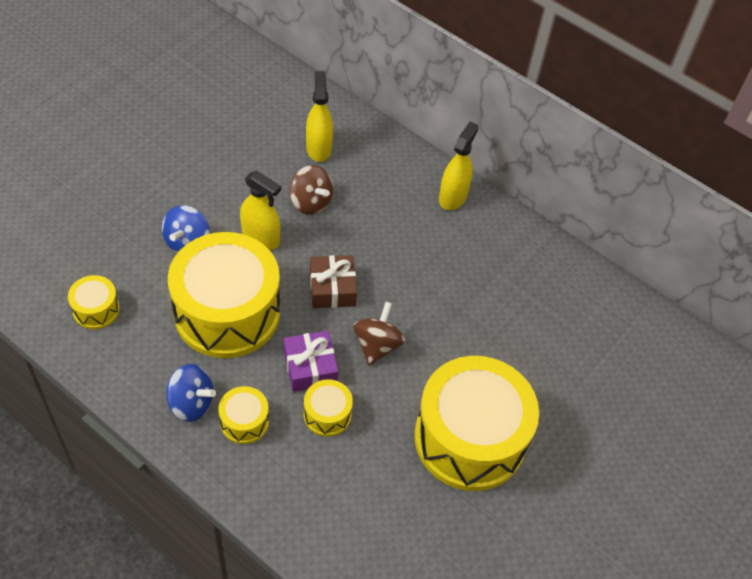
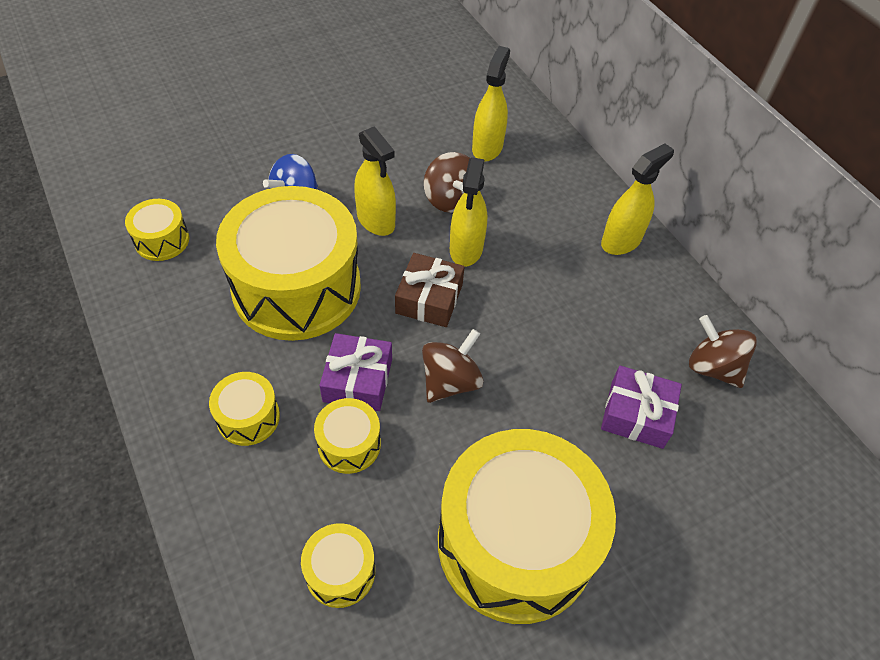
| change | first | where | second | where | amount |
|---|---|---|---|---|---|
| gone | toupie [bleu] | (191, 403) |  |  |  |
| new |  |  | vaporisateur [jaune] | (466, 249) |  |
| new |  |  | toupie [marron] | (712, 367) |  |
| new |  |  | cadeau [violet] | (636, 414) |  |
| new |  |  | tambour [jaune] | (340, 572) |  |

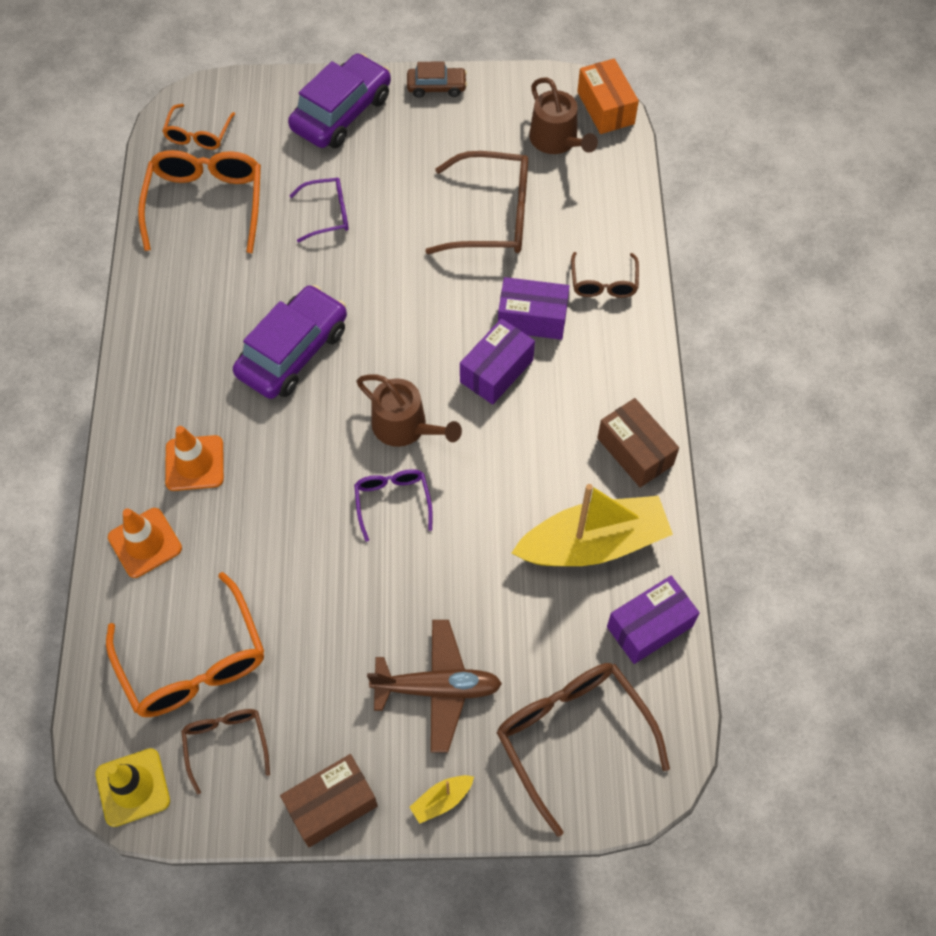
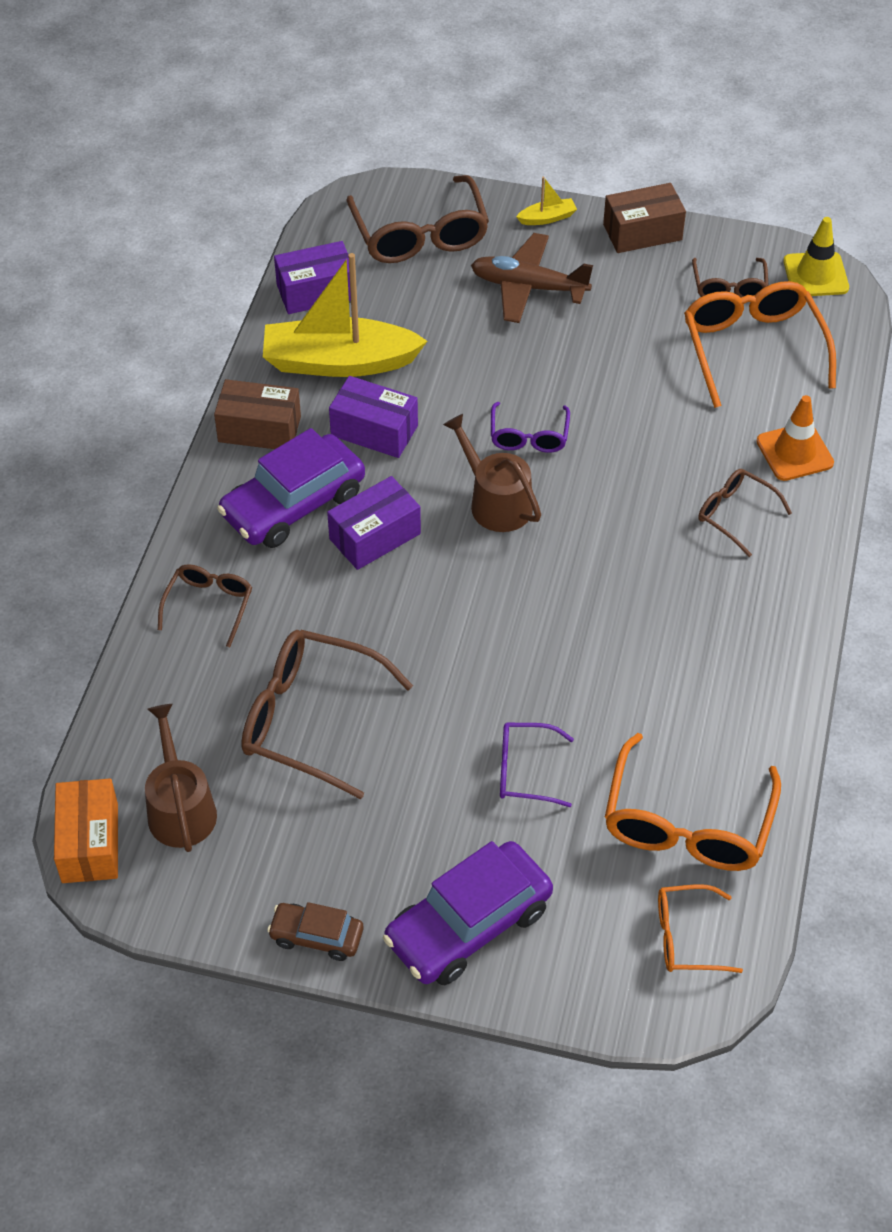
| change | first | where | second | where | amount |
|---|---|---|---|---|---|
| rotated | lunettes [orange] | (198, 135) |  | (686, 937) | 120 degrees counterclockwise |
| shifted | boîte [violet] | (532, 318) |  | (374, 430) |  |
| shifted | voiture [violet] | (293, 352) |  | (293, 504) |  |
| rotated | boîte [marron] | (635, 451) |  | (259, 429) | 60 degrees counterclockwise |
| swapped | cône de chantier [orange] | (194, 463) | lunettes [marron] | (735, 514) |  |

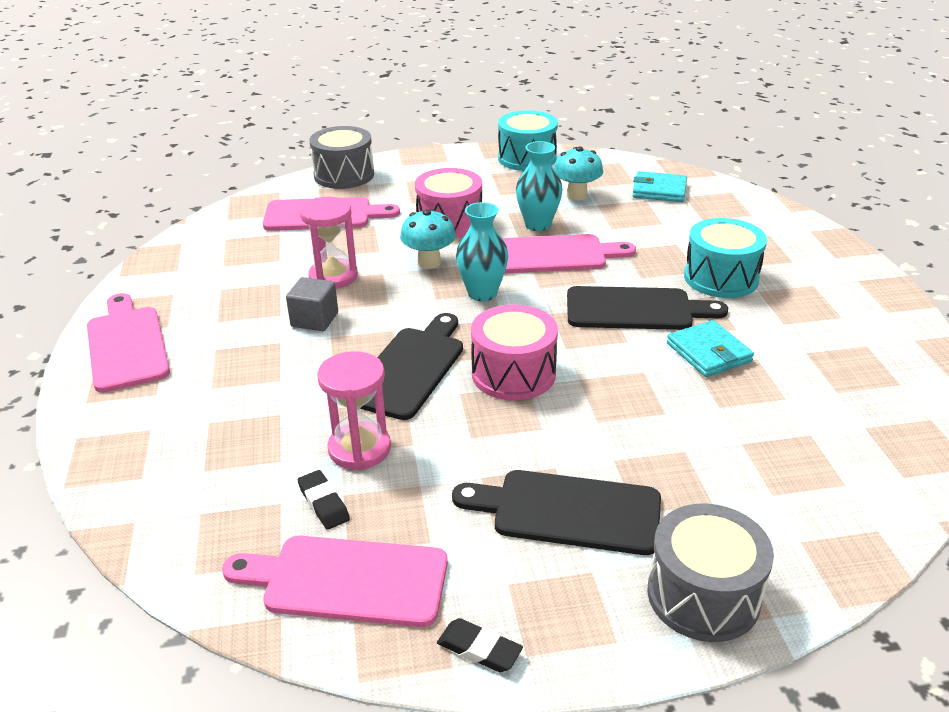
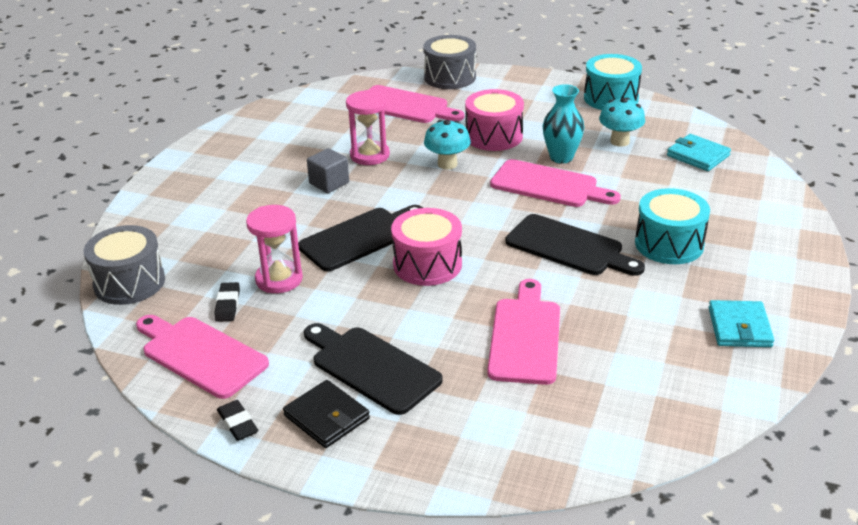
| change | first | where | second | where | amount |
|---|---|---|---|---|---|
| gone | vase [turquoise] | (482, 293) |  |  |  |
| shifted | planche à découper [rose] | (126, 345) |  | (525, 336) |  |
| shifted | portefeuille [turquoise] | (708, 352) |  | (739, 327) |  |
| shifted | tambour [gris] | (703, 595) |  | (129, 282) |  |
| new |  |  | portefeuille [noir] | (326, 417) |  |

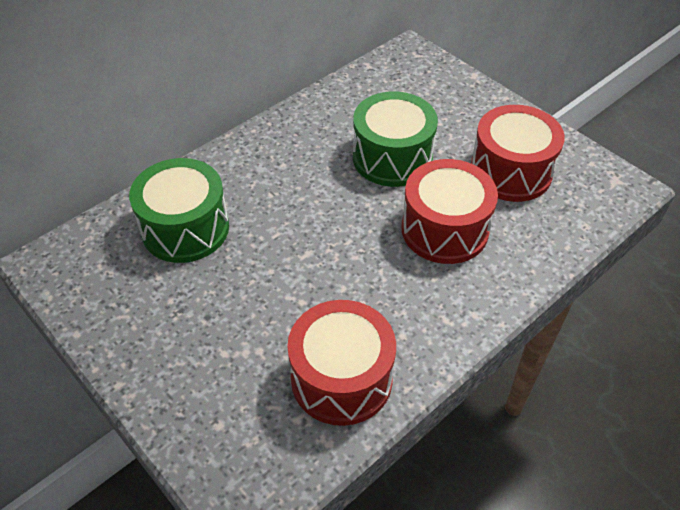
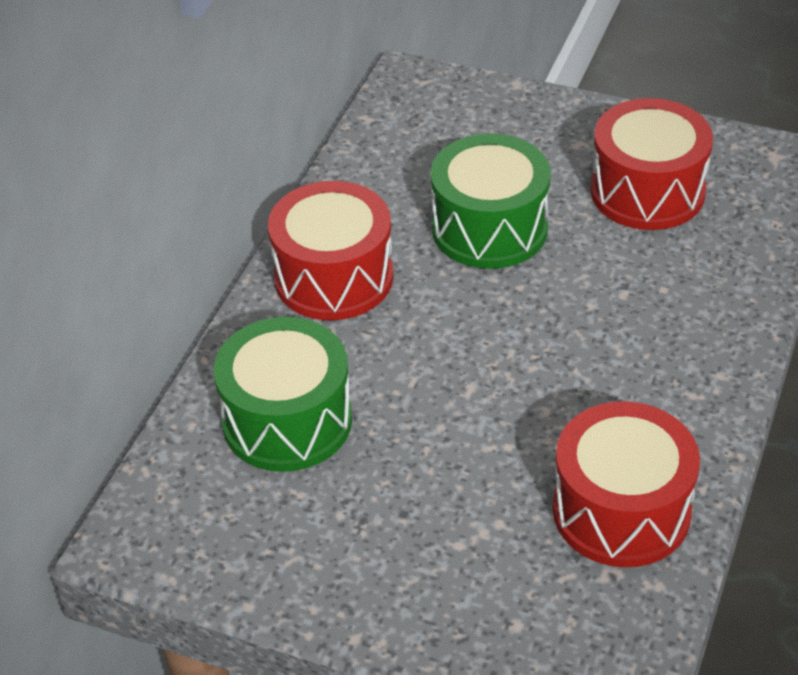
| change | first | where | second | where | amount |
|---|---|---|---|---|---|
| shifted | tambour [rouge] | (444, 229) |  | (334, 277) |  |

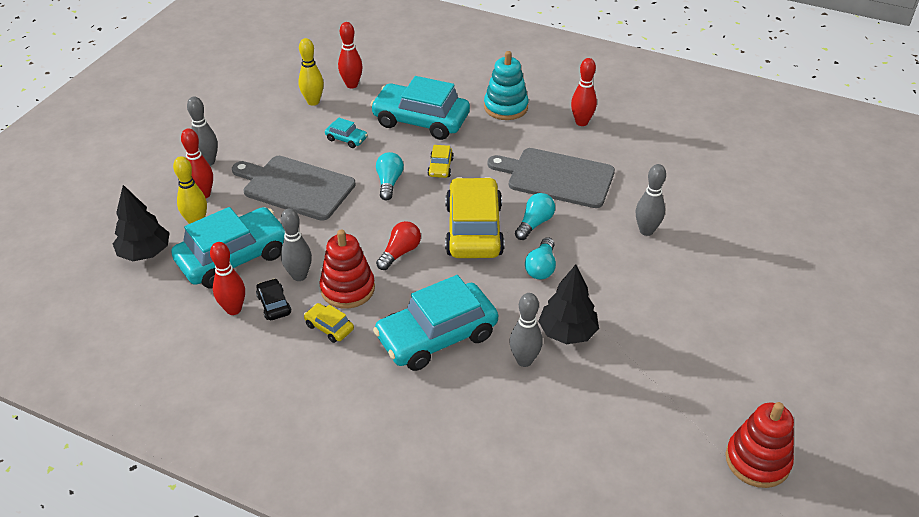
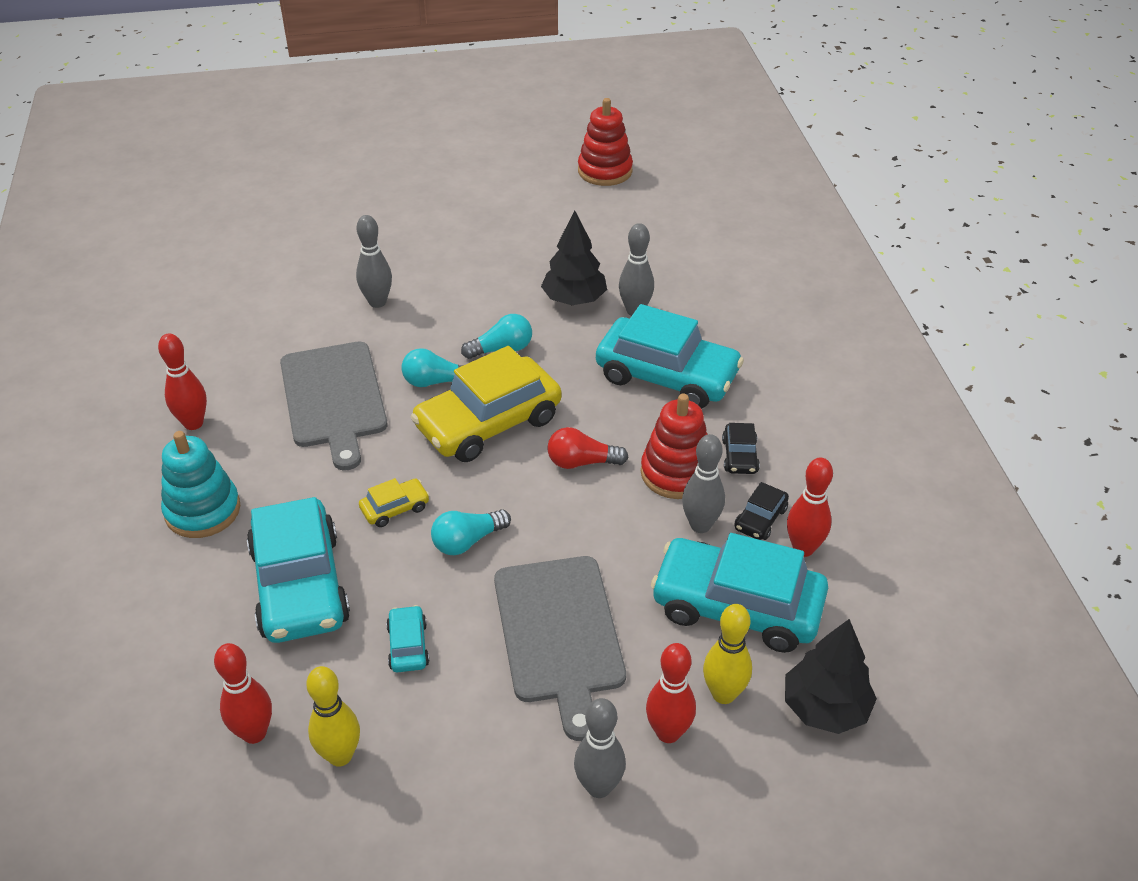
| change | first | where | second | where | amount |
|---|---|---|---|---|---|
| repainted | voiture [jaune] | (329, 327) | voiture [noir] | (739, 456) |  |

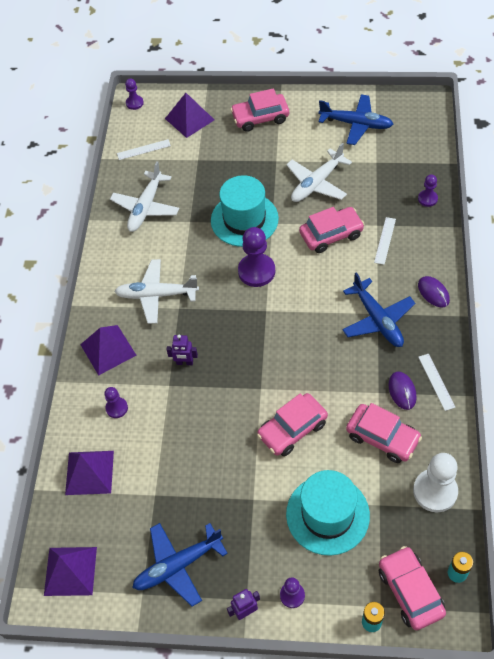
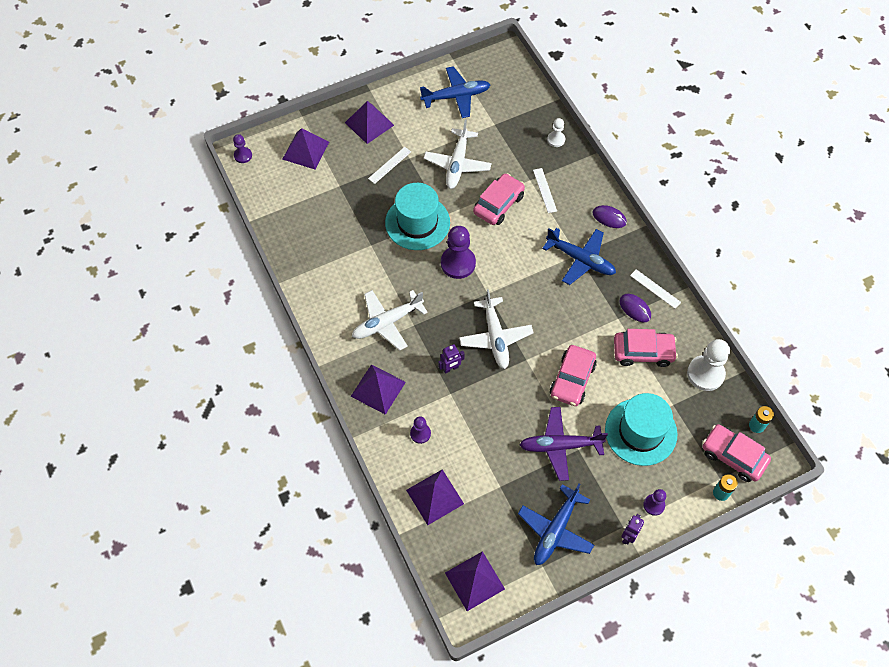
| change | first | where | second | where | amount |
|---|---|---|---|---|---|
| swapped | voiture [rose] | (260, 118) | pyramide [violet] | (369, 123) |  |
| shifted | règle [blanc] | (143, 149) |  | (389, 165) |  |
| shifted | avion [blanc] | (146, 207) |  | (495, 337) |  |
| repainted | pion [violet] | (427, 199) | pion [blanc] | (556, 139) |  |
| new |  |  | avion [violet] | (560, 446) |  |

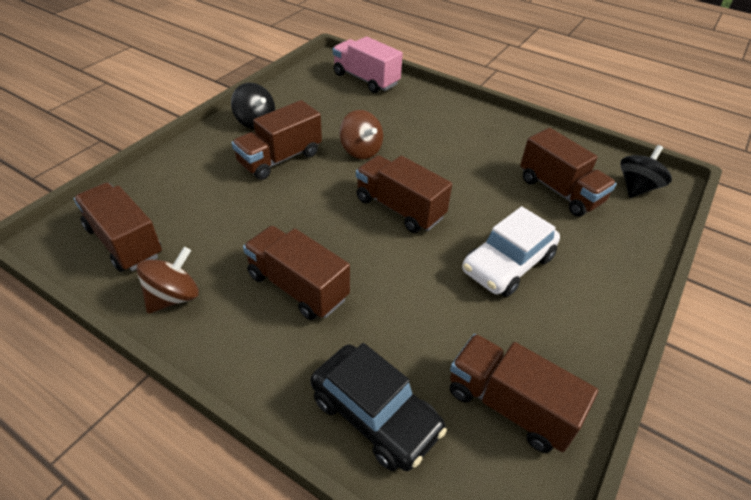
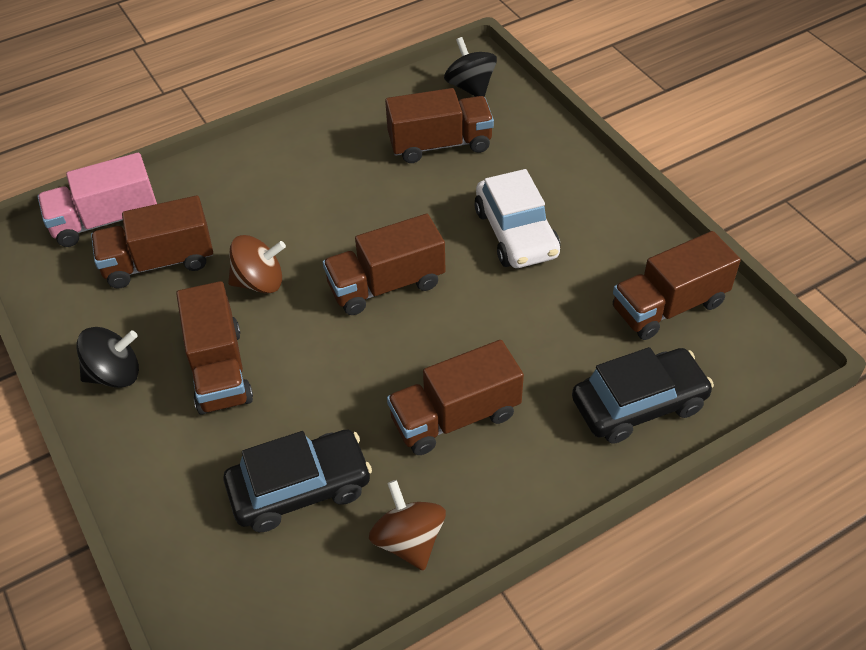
| change | first | where | second | where | amount |
|---|---|---|---|---|---|
| shifted | camion [marron] | (124, 242) |  | (159, 262) |  |
| new |  |  | voiture [noir] | (300, 489) |  |

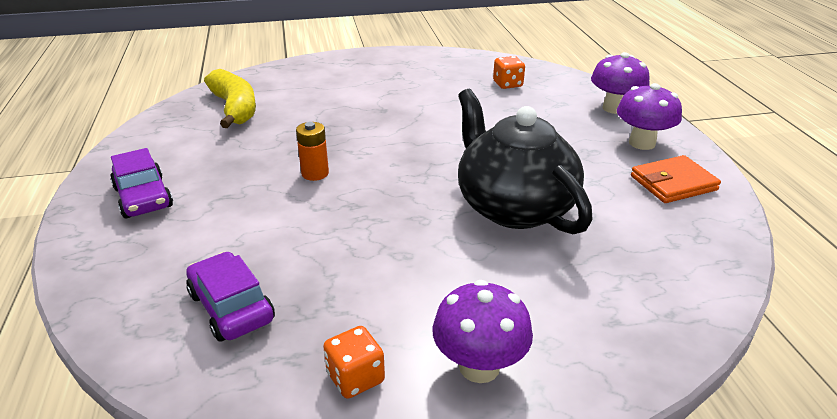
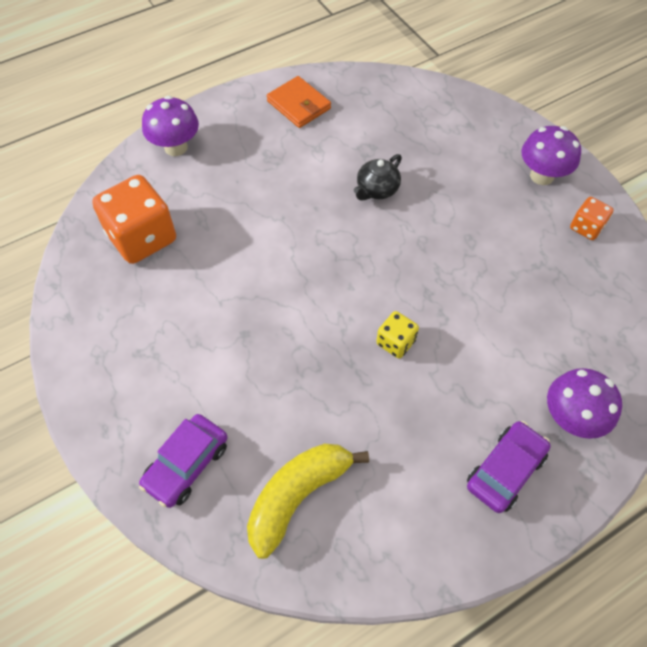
| change | first | where | second | where | amount |
|---|---|---|---|---|---|
| scaled | dé [orange] | (507, 84) |  | (142, 237) | x1.99 |
| shifted | champignon [violet] | (642, 143) |  | (571, 418) |  |
| scaled | théière [noir] | (514, 207) |  | (377, 189) | x0.45 |
| swapped | pile [orange] | (315, 173) | dé [jaune] | (395, 342) |  |
| shifted | voiture [violet] | (231, 307) |  | (186, 465) |  |

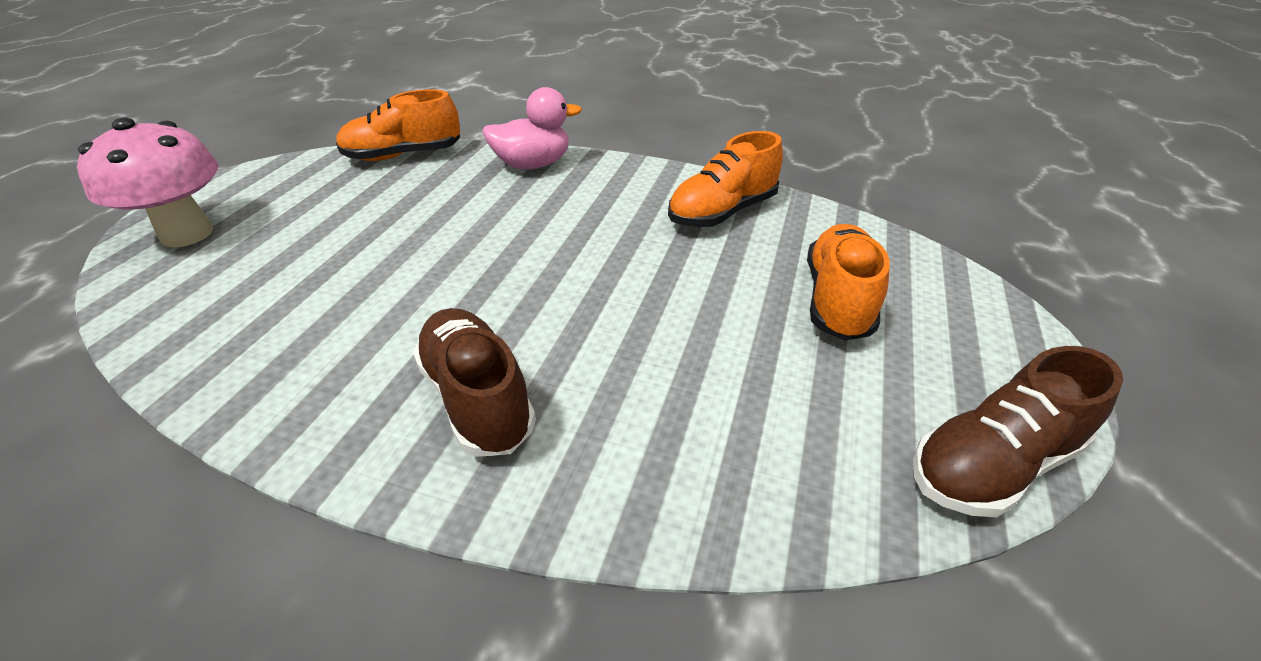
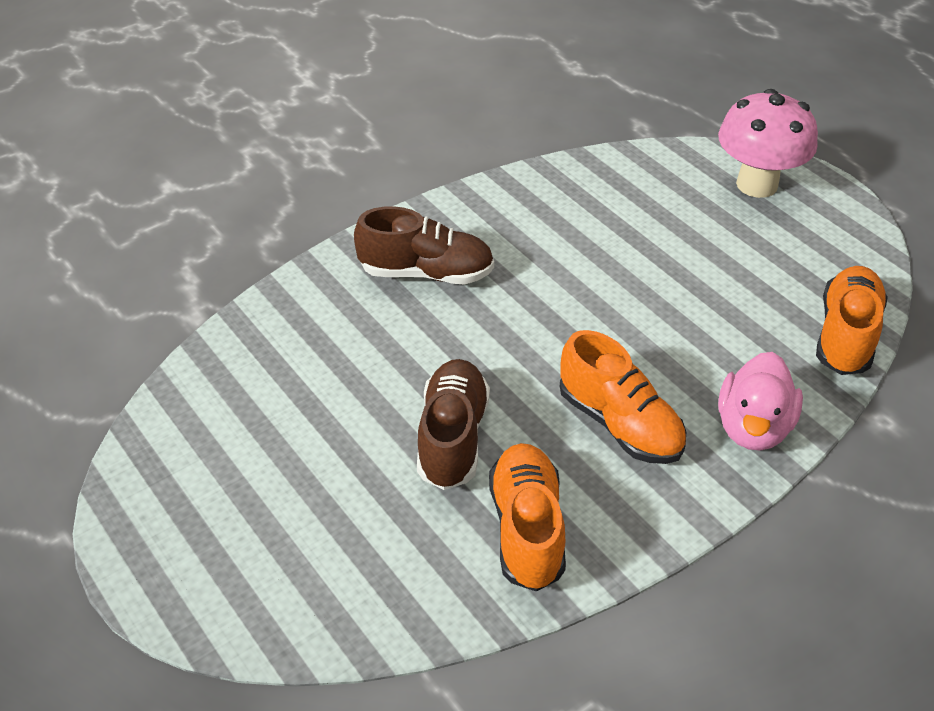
| change | first | where | second | where | amount |
|---|---|---|---|---|---|
| shifted | chaussure [orange] | (838, 300) |  | (619, 424) |  |
| shifted | chaussure [marron] | (992, 464) |  | (452, 437) |  |

